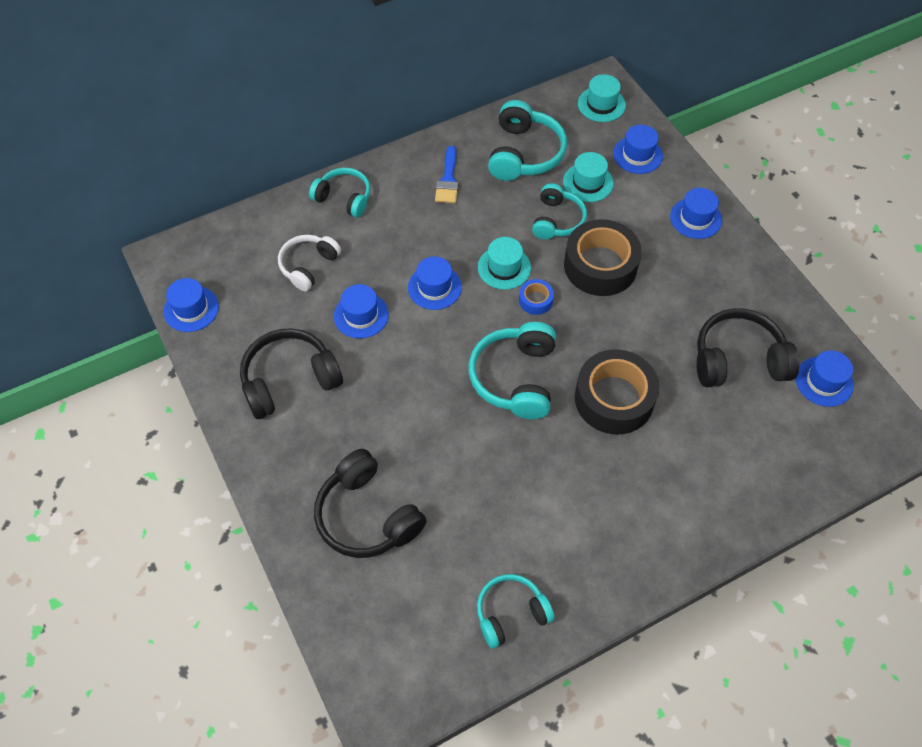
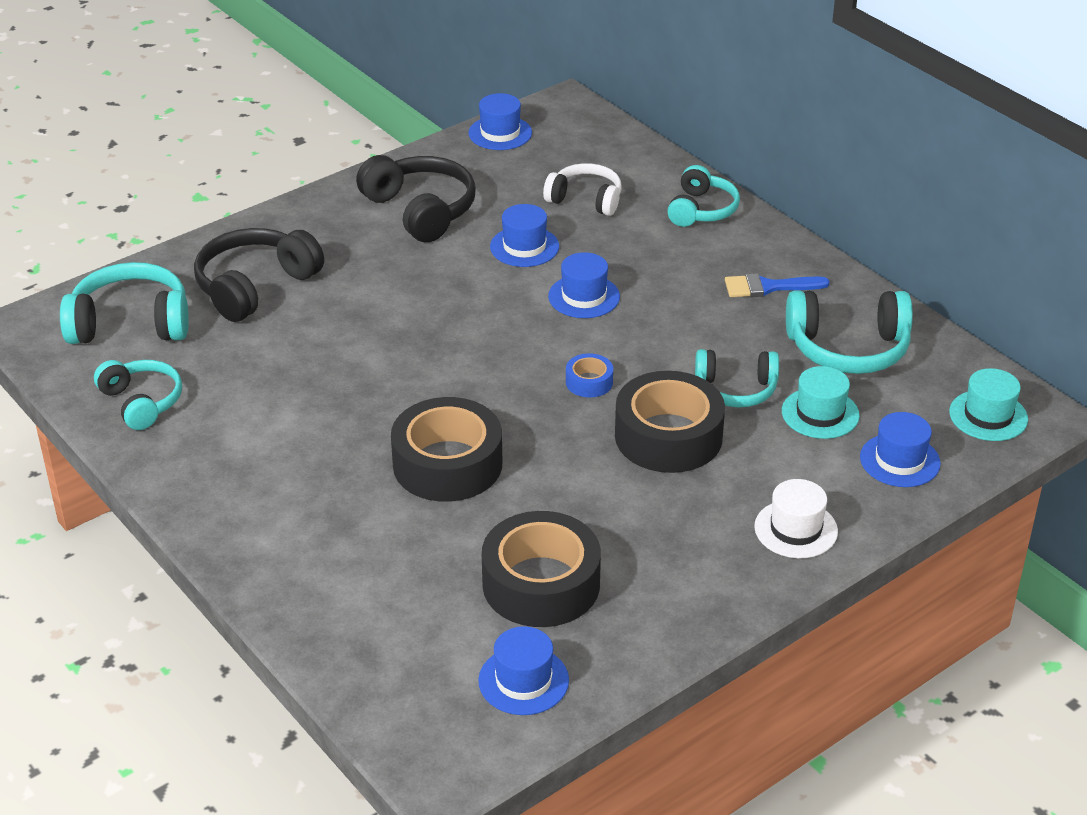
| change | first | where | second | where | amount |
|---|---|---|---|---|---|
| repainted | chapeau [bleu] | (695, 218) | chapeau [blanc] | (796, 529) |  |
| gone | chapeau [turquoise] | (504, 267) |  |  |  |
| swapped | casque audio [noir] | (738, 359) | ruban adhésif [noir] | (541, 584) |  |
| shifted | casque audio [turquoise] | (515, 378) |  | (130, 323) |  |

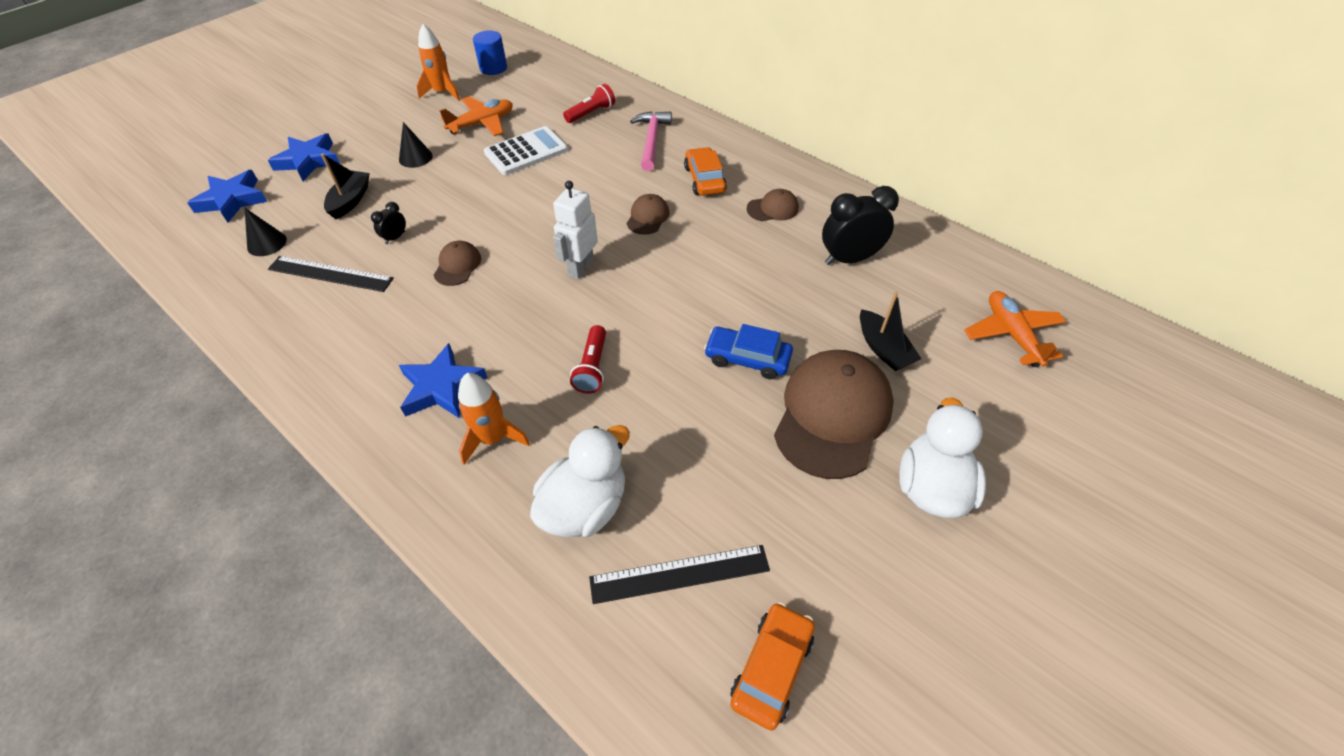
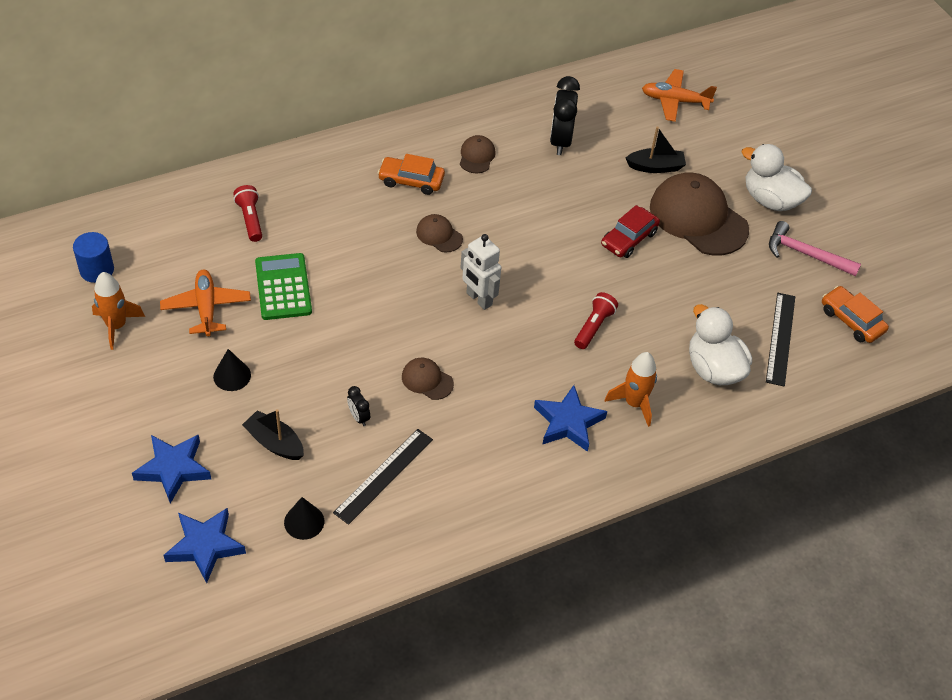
| change | first | where | second | where | amount |
|---|---|---|---|---|---|
| shifted | marteau [rose] | (651, 140) |  | (805, 254) |  |
| repainted | calculatrice [blanc] | (526, 151) | calculatrice [vert] | (283, 287) |  |
| repainted | voiture [bleu] | (747, 358) | voiture [rouge] | (629, 239) |  |
| rotated | lampe de poche [rouge] | (592, 367) |  | (594, 326) | 90 degrees counterclockwise |

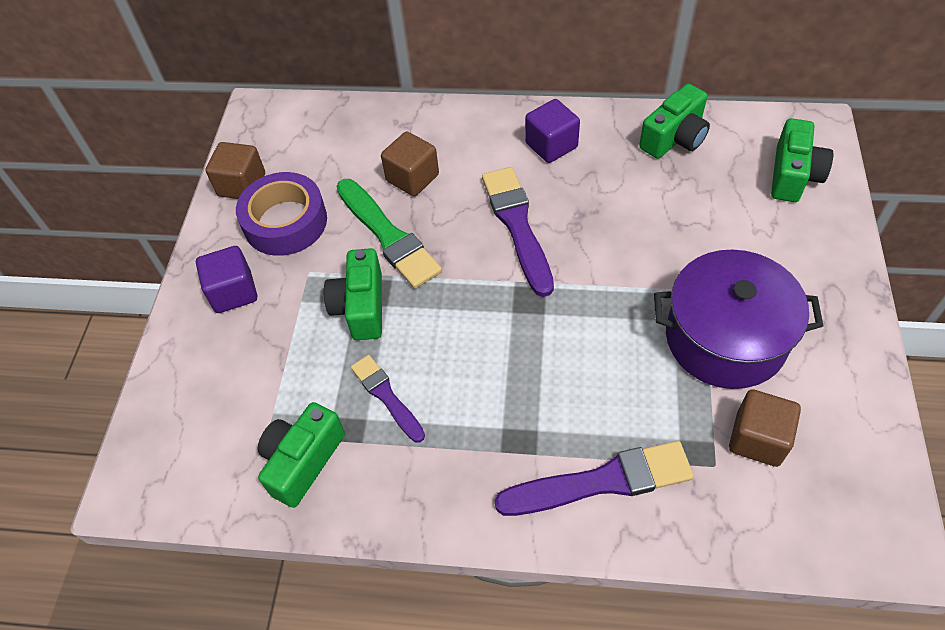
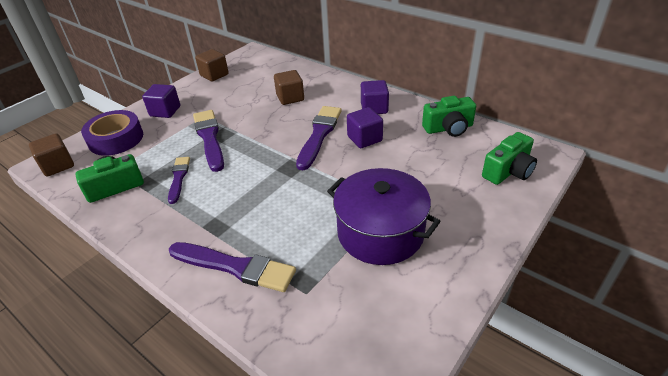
| change | first | where | second | where | amount |
|---|---|---|---|---|---|
| shifted | ruban adhésif [violet] | (285, 222) |  | (116, 139) |  |
| gone | pinceau [vert] | (388, 236) |  |  |  |
| swapped | appareil photo [vert] | (361, 307) | pinceau [violet] | (209, 138) |  |
| shifted | cube [marron] | (757, 439) |  | (58, 165) |  |
| new |  |  | cube [violet] | (364, 139) |  |

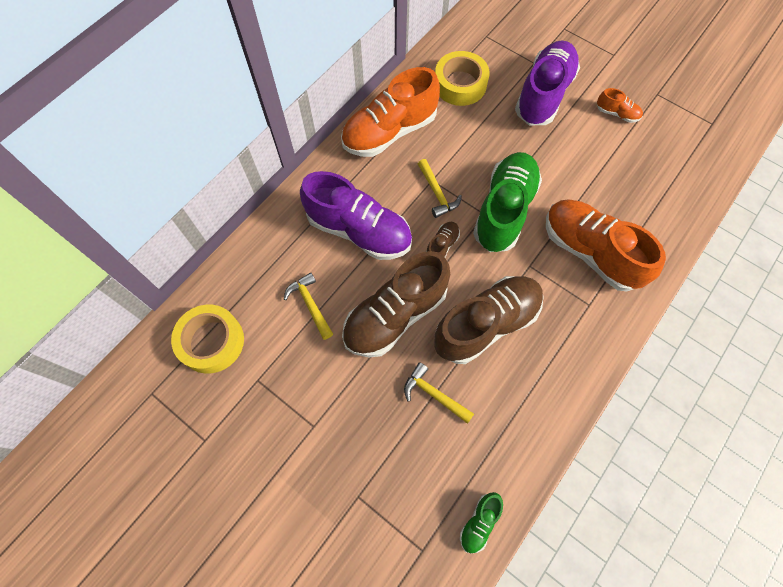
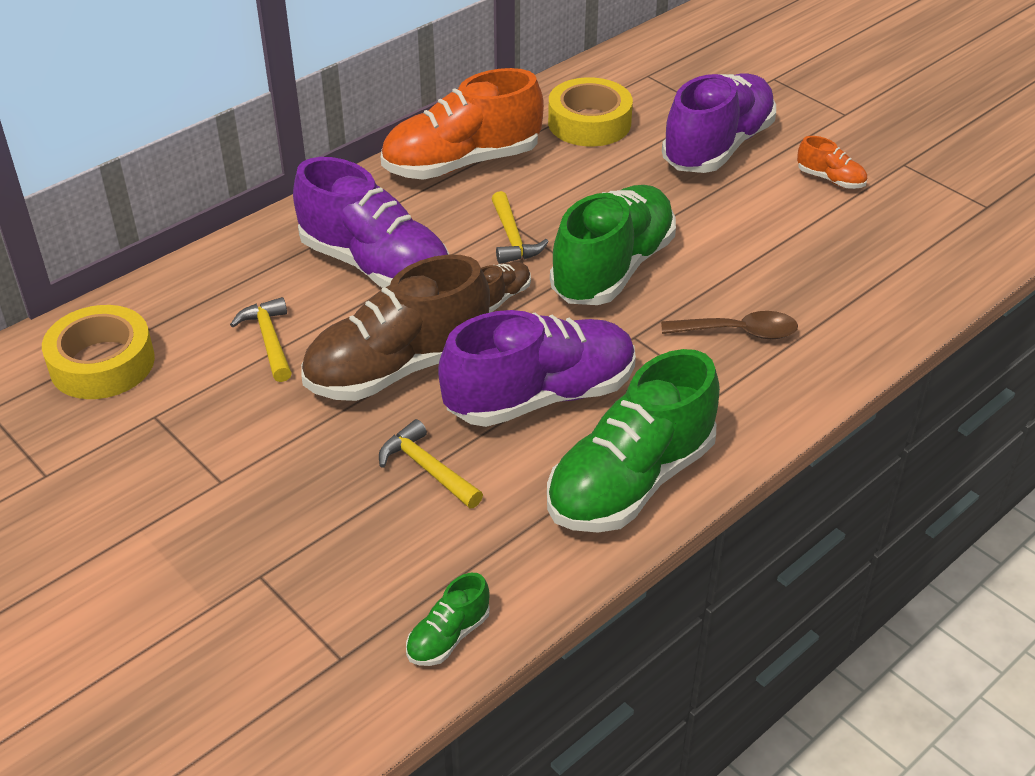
| change | first | where | second | where | amount |
|---|---|---|---|---|---|
| swapped | chaussure [orange] | (590, 252) | cuillère [marron] | (738, 332) |  |
| repainted | chaussure [marron] | (486, 324) | chaussure [violet] | (540, 396) |  |
| new |  |  | chaussure [vert] | (630, 482) |  |

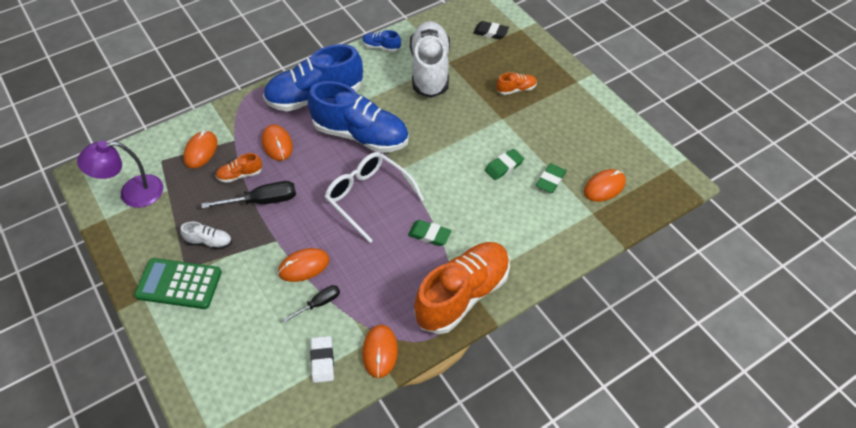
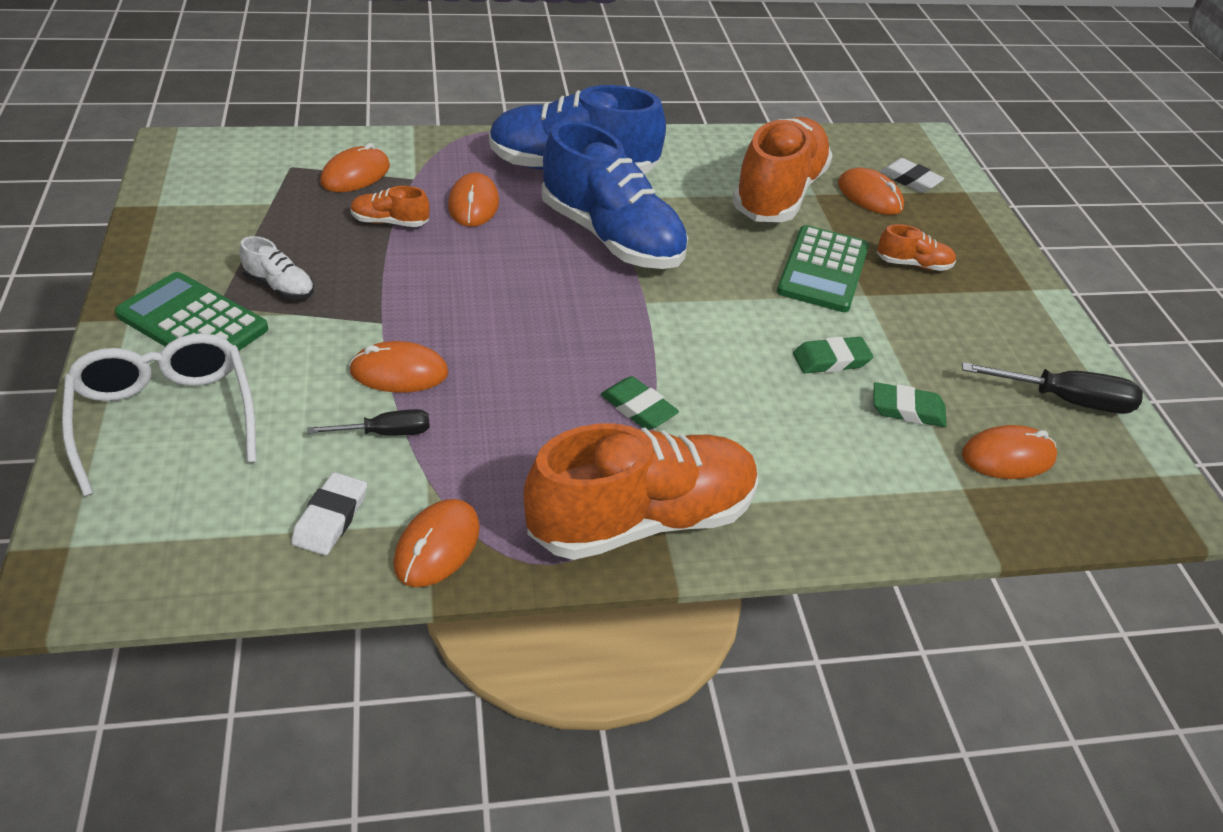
| change | first | where | second | where | amount |
|---|---|---|---|---|---|
| repainted | chaussure [blanc] | (430, 70) | chaussure [orange] | (778, 194) |  |
| repainted | gomme [noir] | (490, 32) | gomme [blanc] | (910, 180) |  |
| gone | chaussure [bleu] | (381, 47) |  |  |  |
| gone | lampe [violet] | (132, 193) |  |  |  |
| shifted | lunettes [blanc] | (368, 197) |  | (165, 417) |  |
| rotated | gomme [vert] | (550, 180) |  | (907, 410) | 45 degrees clockwise |
| shifted | tournevis [noir] | (262, 201) |  | (1065, 400) |  |
| new |  |  | souris [orange] | (870, 196) |  |
| new |  |  | calculatrice [vert] | (823, 270) |  |

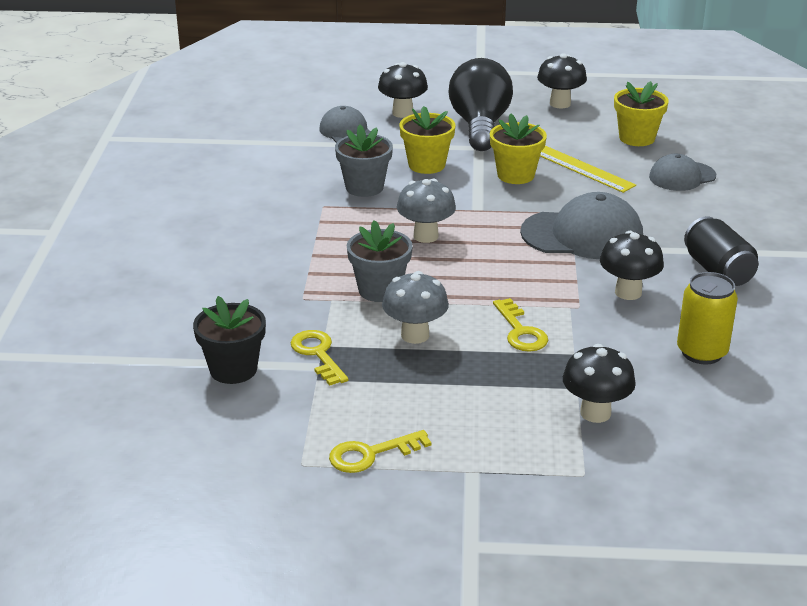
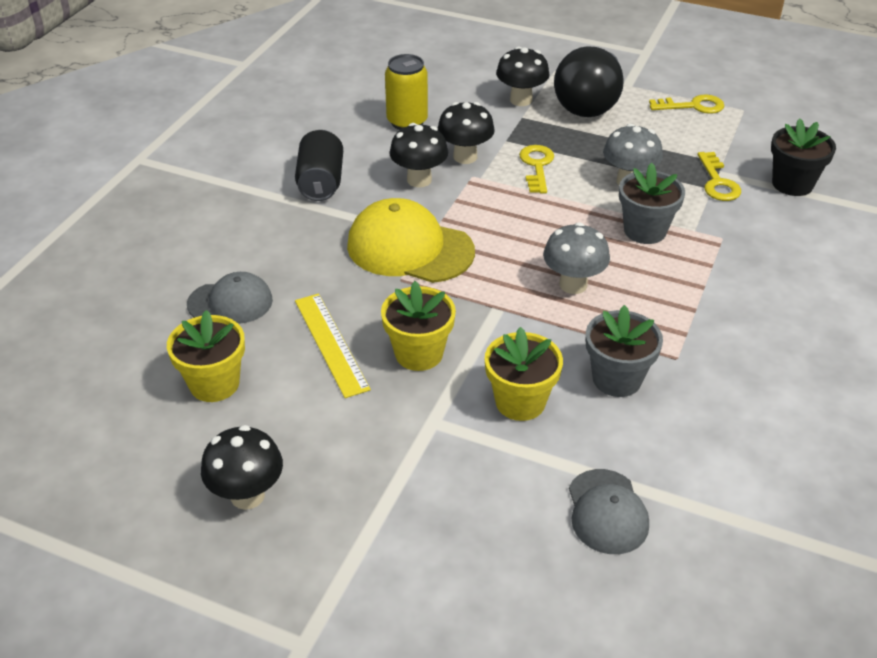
| change | first | where | second | where | amount |
|---|---|---|---|---|---|
| shifted | ampoule [noir] | (480, 126) |  | (589, 104) |  |
| shifted | champignon [noir] | (402, 113) |  | (465, 157) |  |
| repainted | casquette [gris] | (582, 235) | casquette [jaune] | (409, 248) |  |

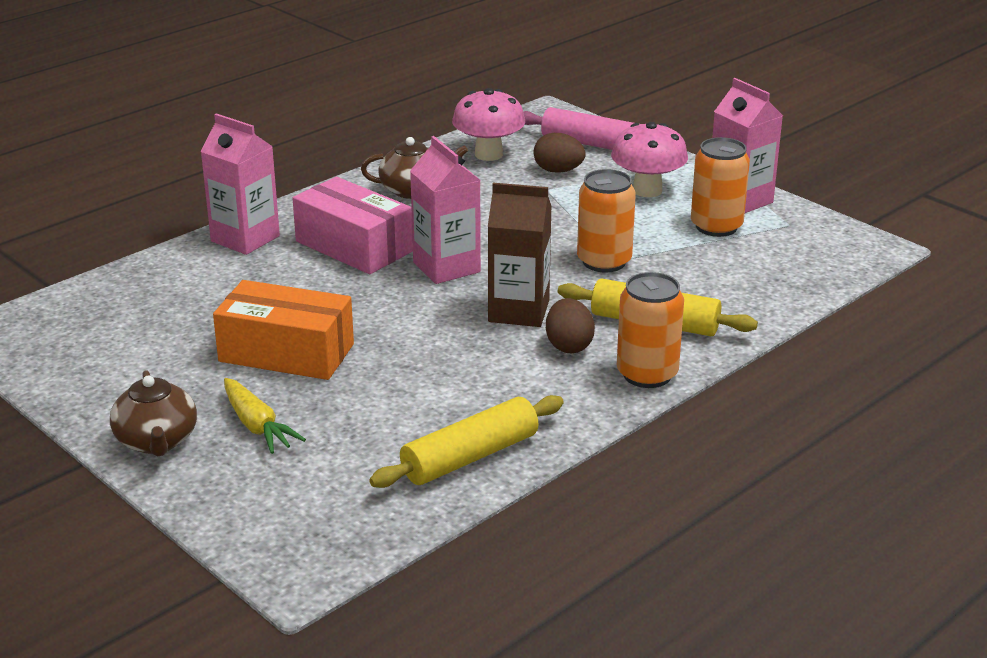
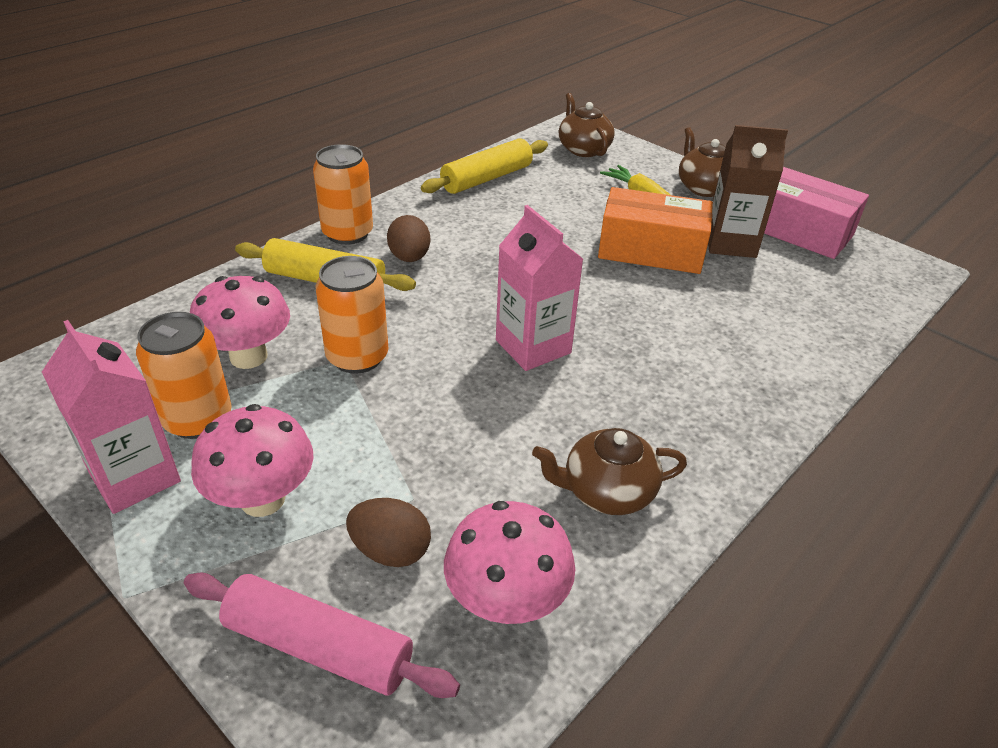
| change | first | where | second | where | amount |
|---|---|---|---|---|---|
| gone | brique de lait [rose] | (245, 239) |  |  |  |
| shifted | boîte [rose] | (354, 246) |  | (797, 230) |  |
| shifted | brique de lait [marron] | (519, 311) |  | (730, 243) |  |
| new |  |  | théière [marron] | (583, 149) |  |
| new |  |  | champignon [rose] | (248, 356) |  |

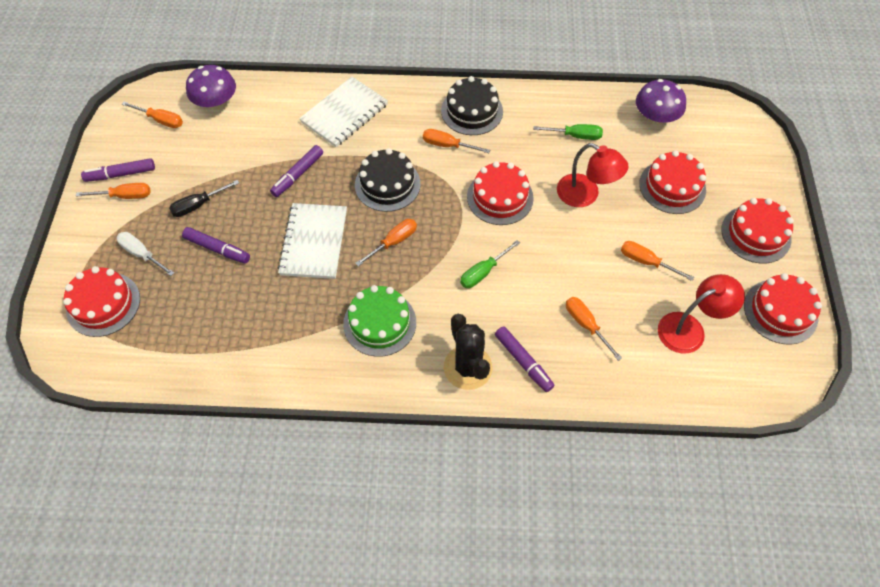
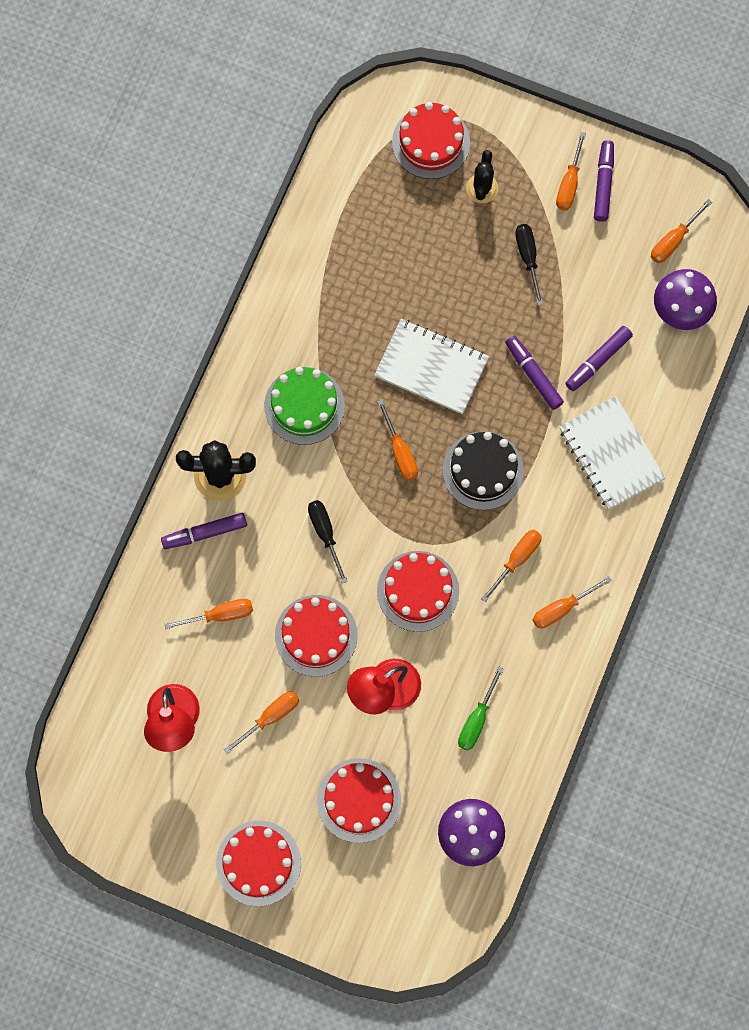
| change | first | where | second | where | amount |
|---|---|---|---|---|---|
| swapped | gâteau [noir] | (472, 111) | tournevis [orange] | (561, 609) |  |
| shifted | feutre [violet] | (217, 249) |  | (598, 361) |  |
| swapped | tournevis [blanc] | (141, 254) | cactus [noir] | (482, 188) |  |
| repainted | tournevis [vert] | (483, 272) | tournevis [noir] | (325, 533) |  |
| shifted | gâteau [rouge] | (780, 311) |  | (316, 635) |  |

